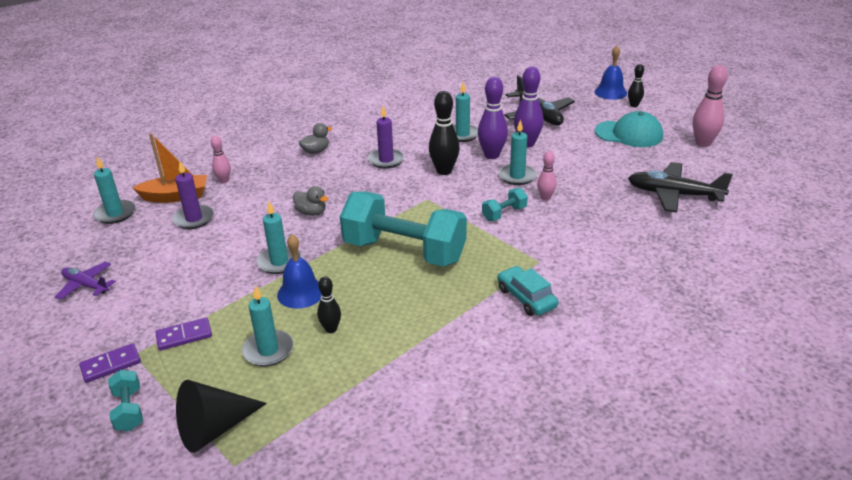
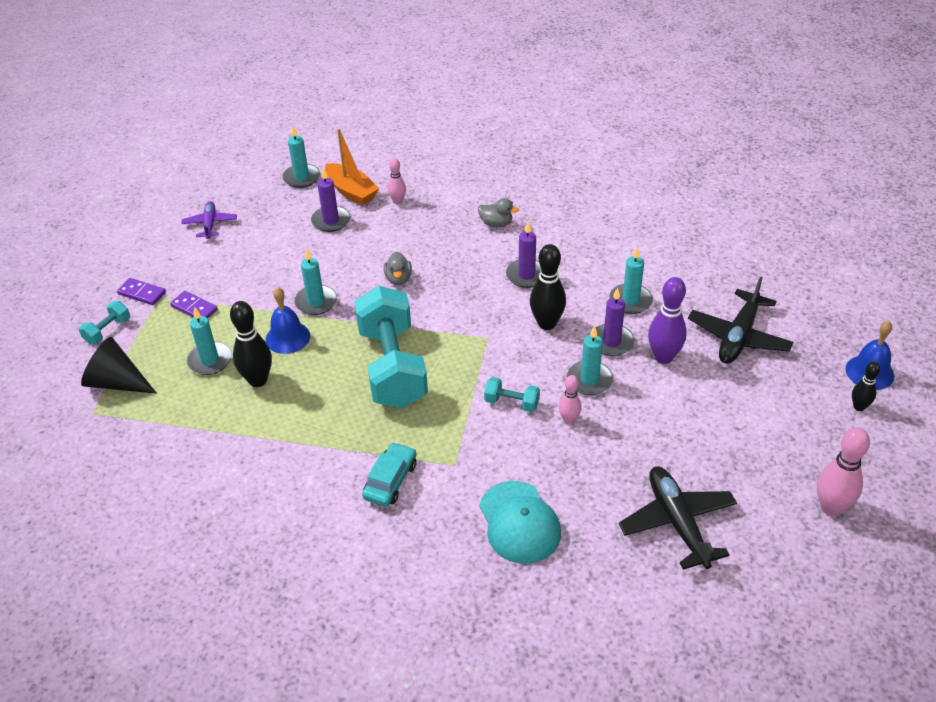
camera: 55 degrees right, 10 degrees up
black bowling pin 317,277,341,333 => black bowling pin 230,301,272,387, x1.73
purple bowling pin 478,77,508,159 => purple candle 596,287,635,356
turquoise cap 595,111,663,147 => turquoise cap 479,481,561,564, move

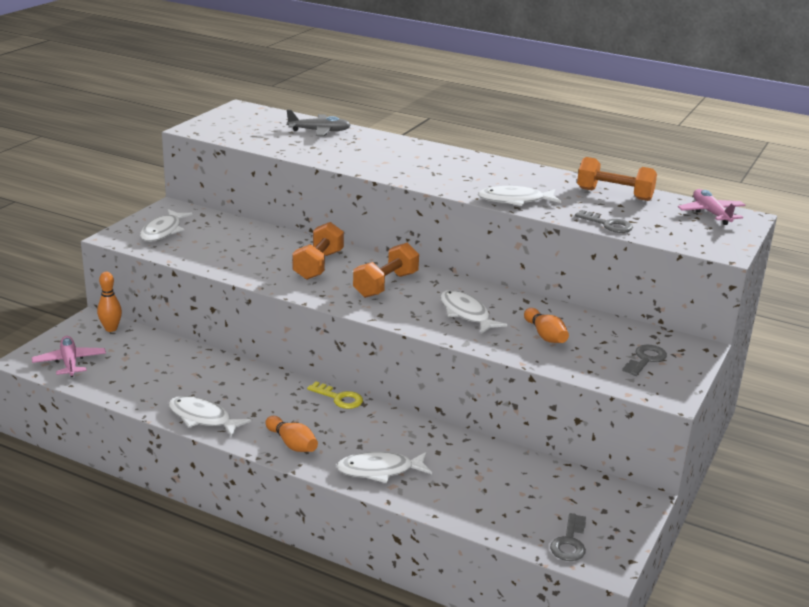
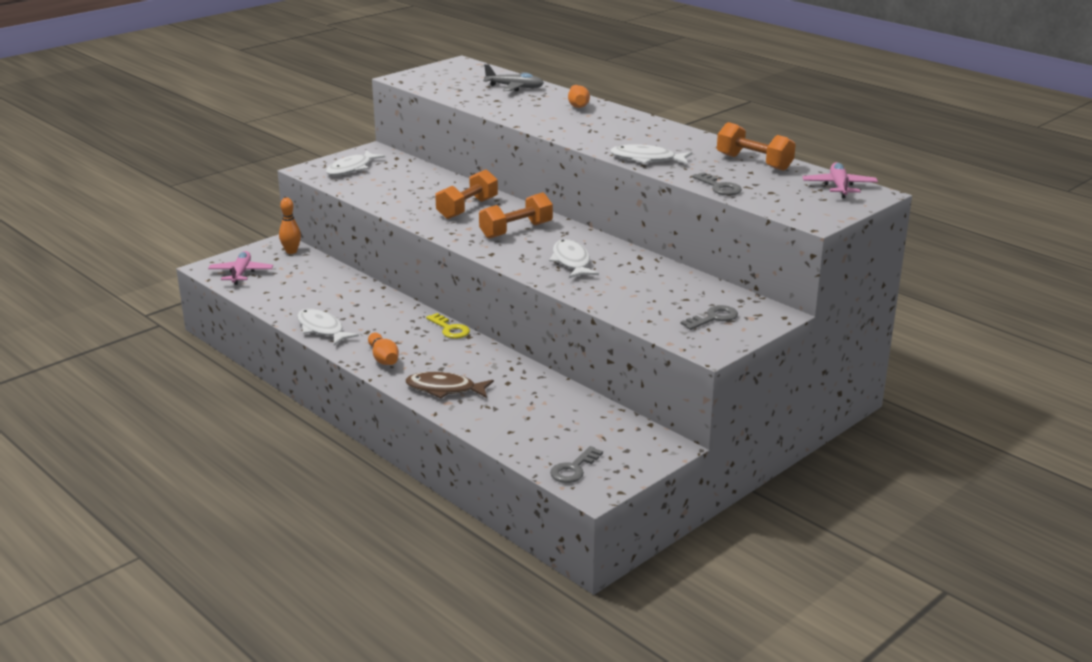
camera: 20 degrees right, 0 degrees up
white fish 336,452,432,483 => brown fish 406,372,494,398
orange bowling pin 524,308,569,343 => orange bowling pin 568,85,590,108, move

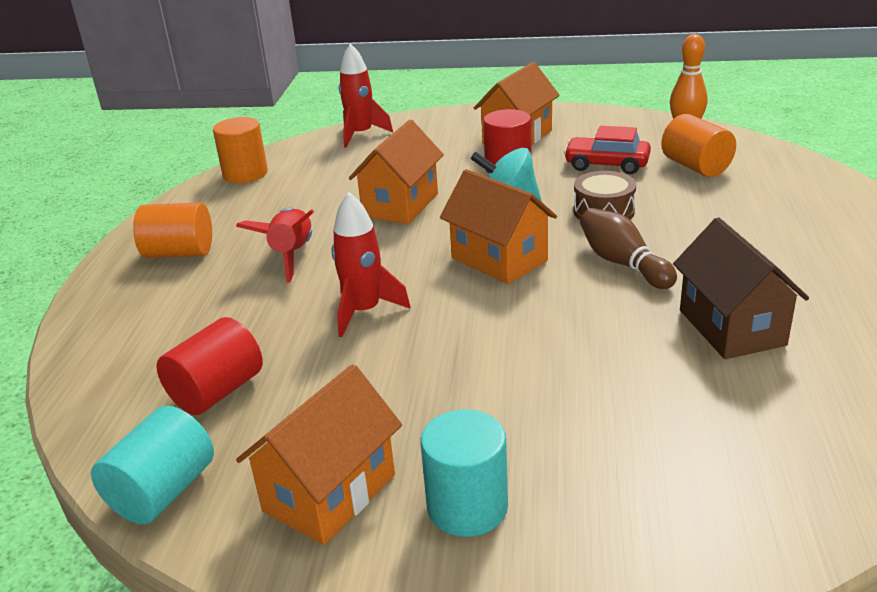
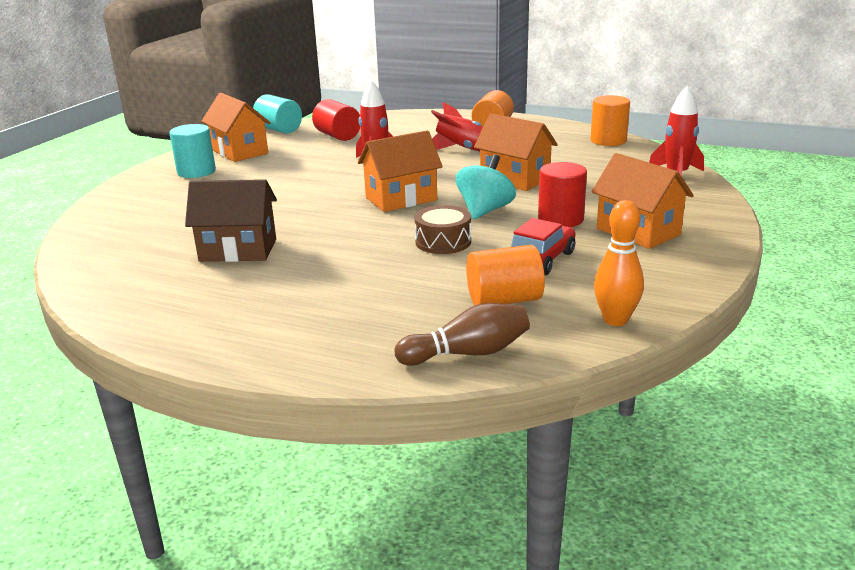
camera: 105 degrees right, 5 degrees down
brown bowling pin 580,208,677,289 => brown bowling pin 395,303,530,366, move

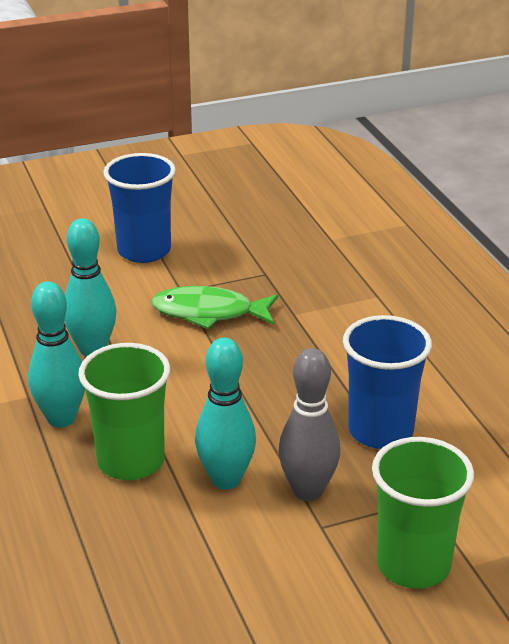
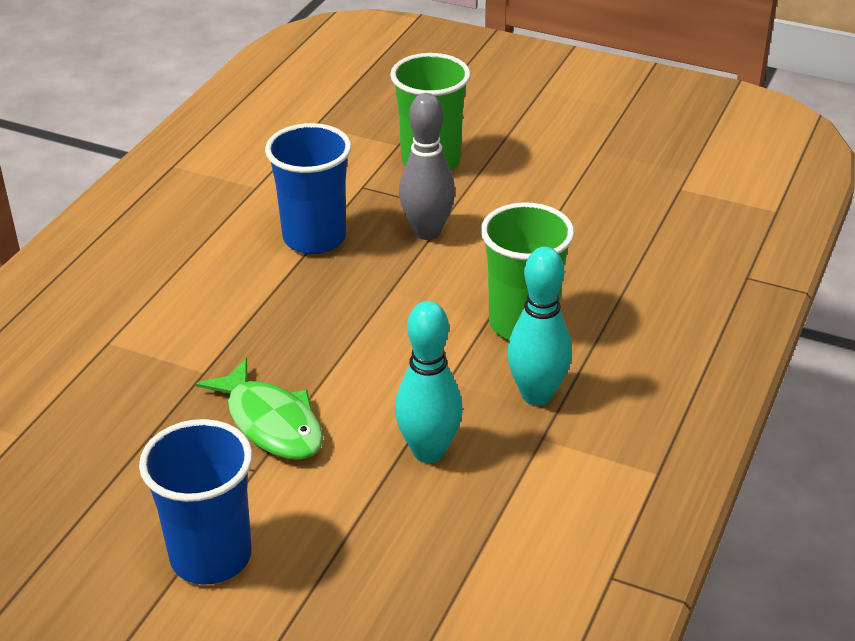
camera: 135 degrees left, 5 degrees up
turquoise bowling pin 195,338,256,490 => nothing

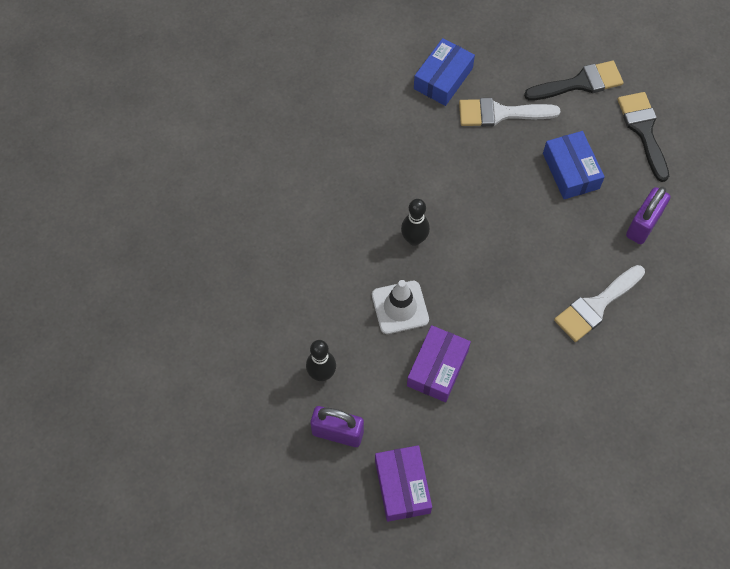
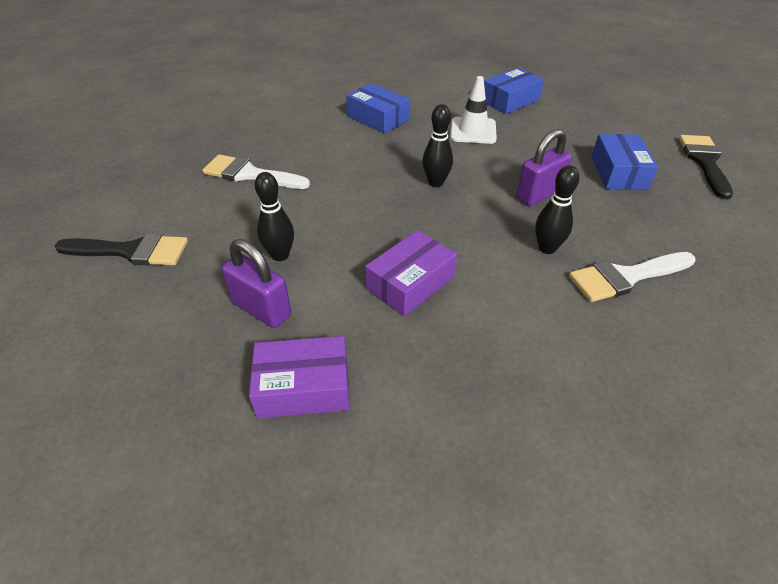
camera: 20 degrees right, 20 degrees down
white traffic cone 372,280,429,334 => white traffic cone 450,76,497,144, move
purple box 375,445,432,522 => purple box 249,336,350,418, 75 degrees clockwise
white brush 459,98,560,127 => white brush 202,154,310,189, move
black brush 524,61,623,101 => black brush 55,233,188,266, move
purple padlock 626,187,670,244 => purple padlock 516,129,572,206, move
nothing => blue box 346,83,409,133
nothing => black bowling pin 535,165,579,254

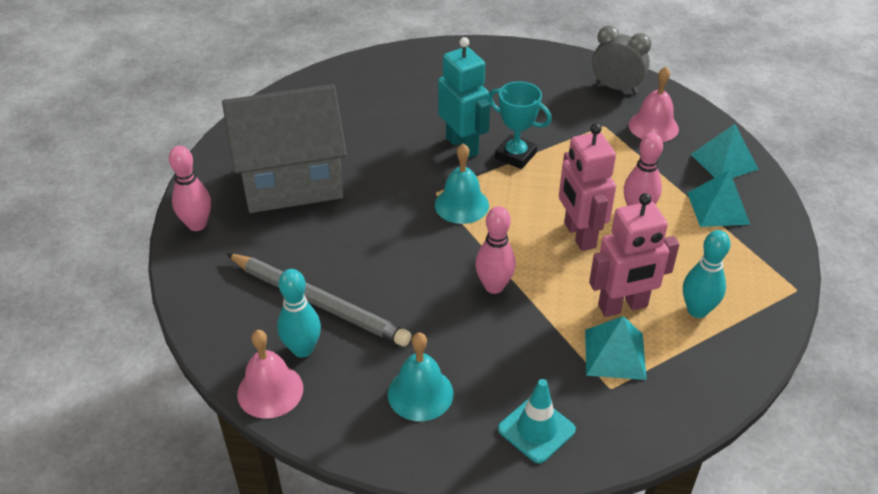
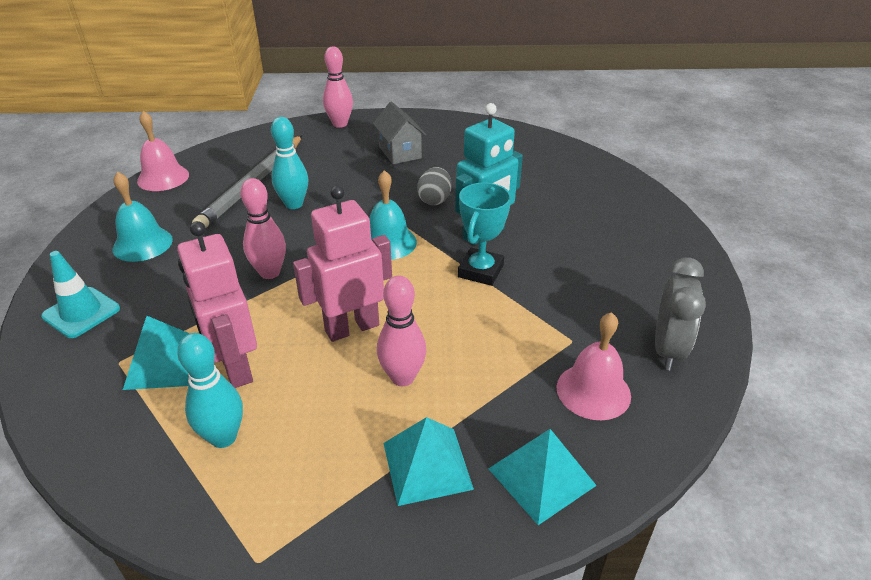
camera: 80 degrees right, 5 degrees down
grey house 222,84,347,213 => grey house 373,102,426,164, x0.47
turquoise bowling pin 277,269,321,358 => turquoise bowling pin 271,117,308,209, move
nothing => grey egg 417,167,452,205

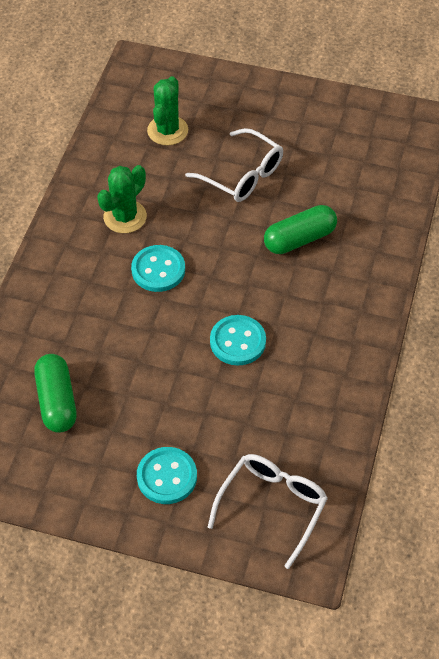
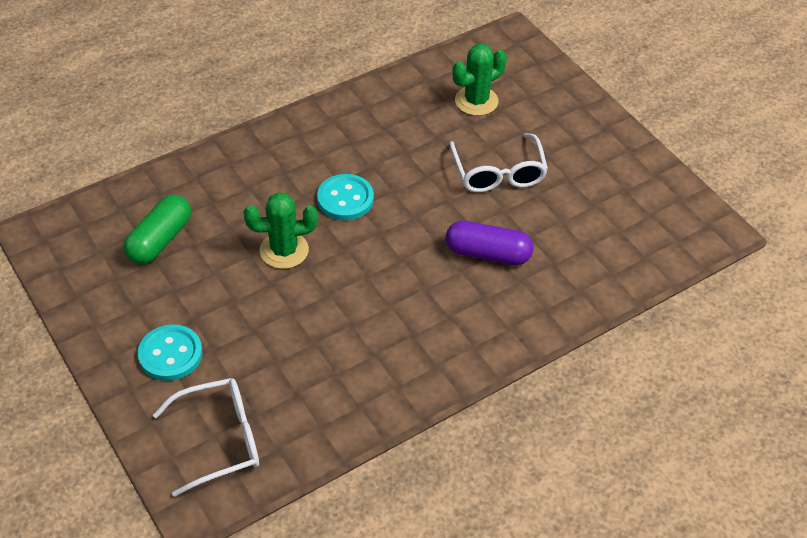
camera: 40 degrees right, 5 degrees down
green cactus 97,165,147,233 => green cactus 243,192,318,269, move
turquoise button 210,315,266,365 => nothing
green capsule 264,205,337,254 => purple capsule 445,221,533,265

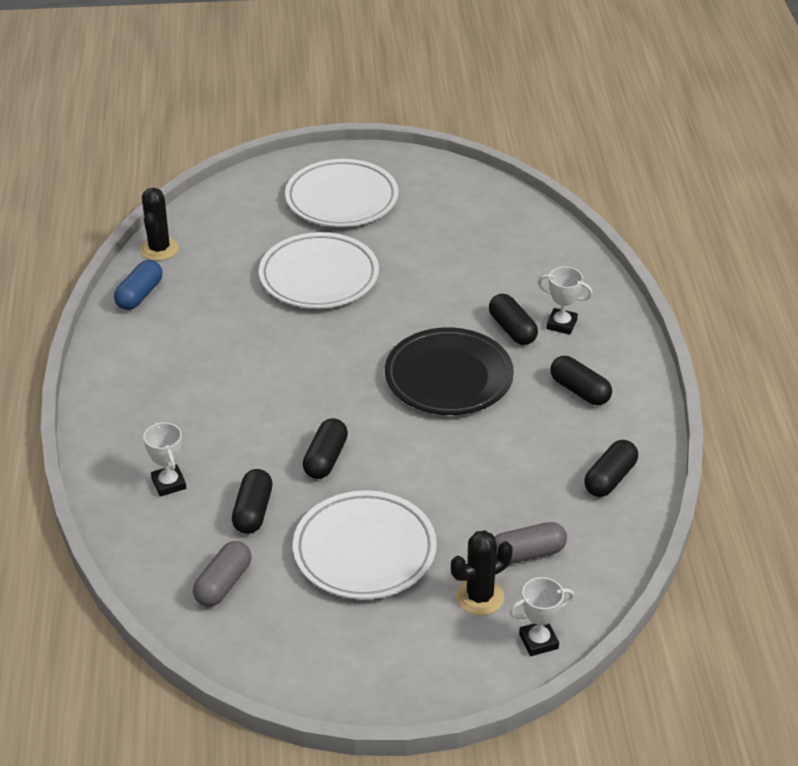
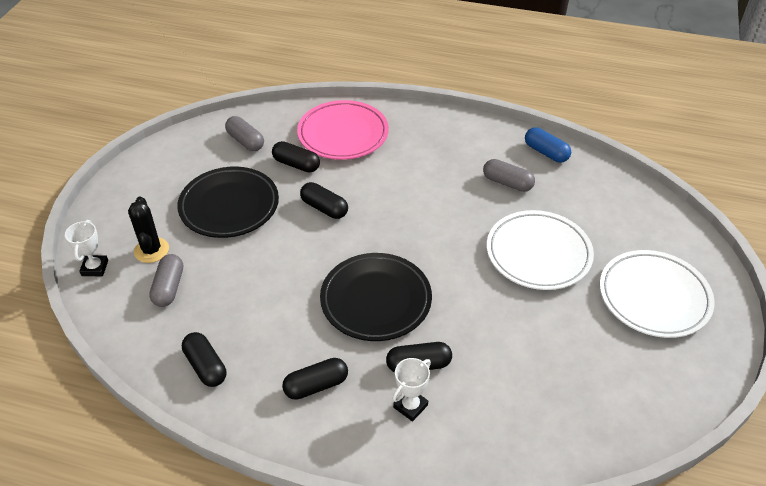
camera: 110 degrees right, 5 degrees up
black cactus 140,188,179,261 => nothing
white trophy 143,422,186,497 => pink plate 297,100,389,160
white plate 293,491,437,599 => black plate 177,167,279,238
nothing => grey capsule 483,159,535,192

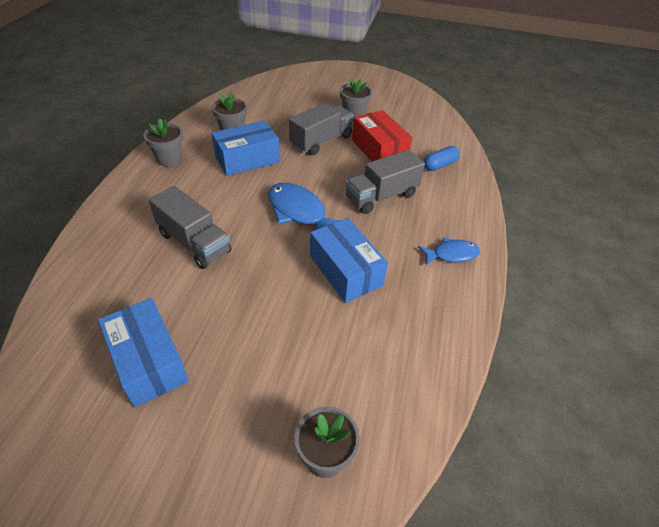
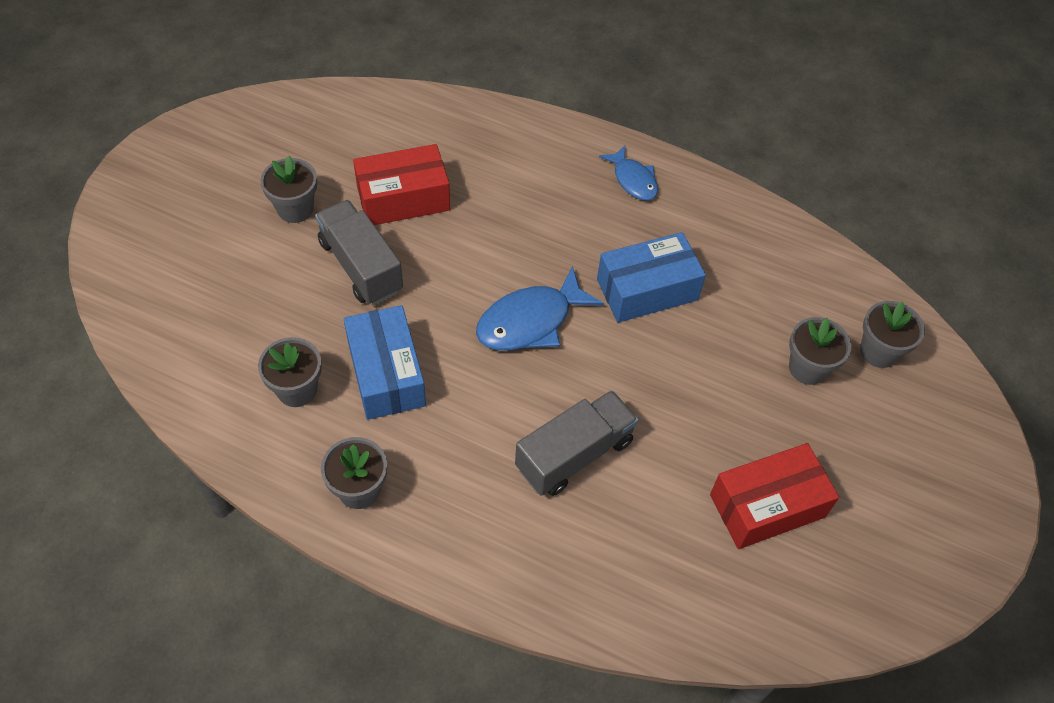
camera: 80 degrees left, 10 degrees up
blue box 98,298,189,407 => red box 710,443,839,549
grey truck 345,150,425,214 => nothing
blue fish 418,237,480,266 => blue fish 599,146,658,201, 150 degrees clockwise
blue capsule 424,146,460,171 => nothing
nothing => grey flower pot 789,317,851,385

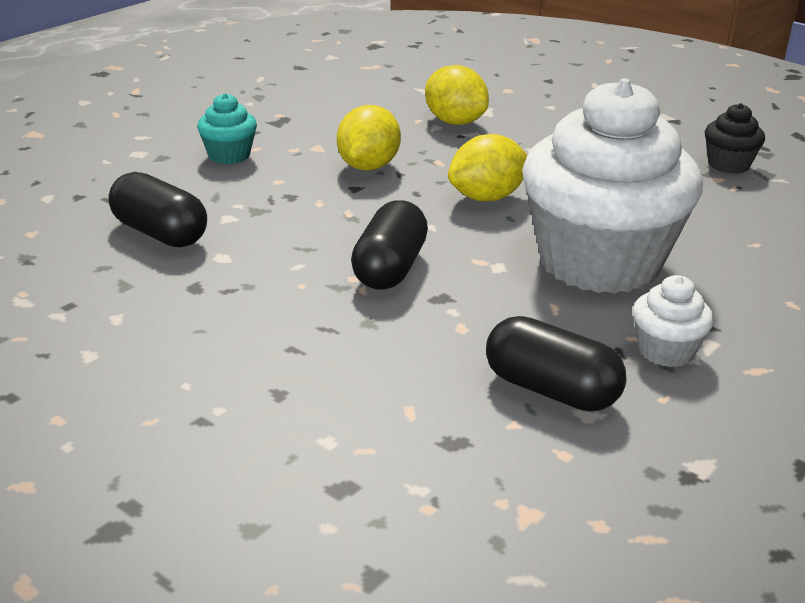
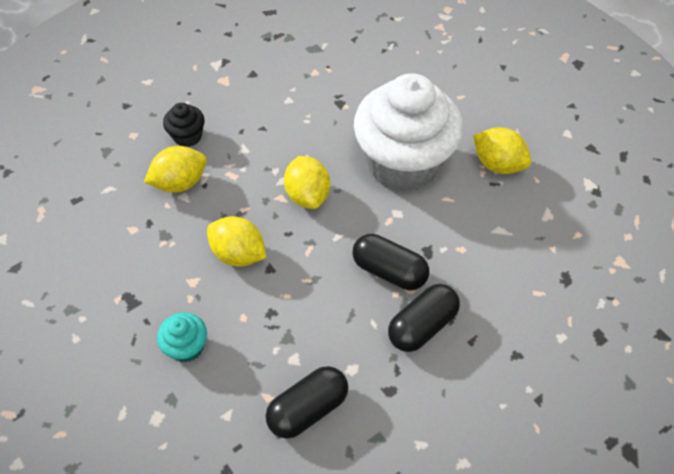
camera: 75 degrees left, 25 degrees up
black capsule 486,316,626,412 => black capsule 388,284,460,352, move
white cupcake 633,275,714,367 => yellow lemon 473,127,531,174
black cupcake 705,103,765,174 => black cupcake 163,103,204,147, move

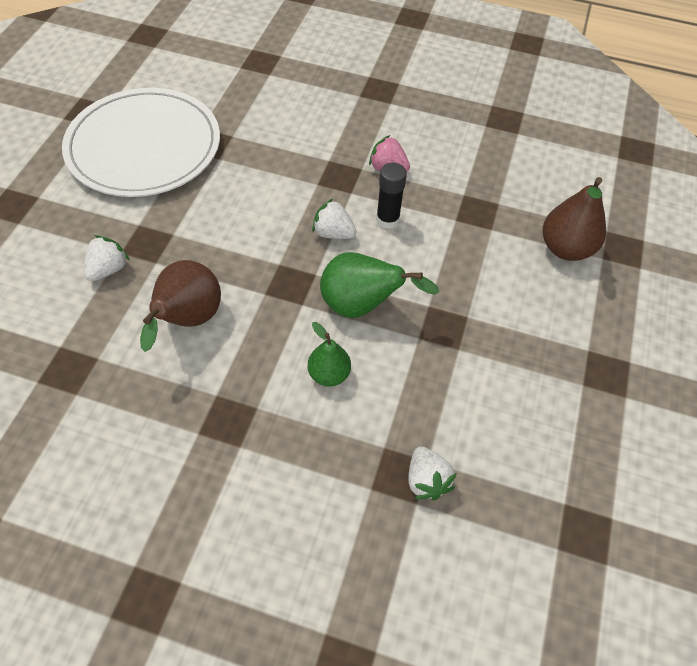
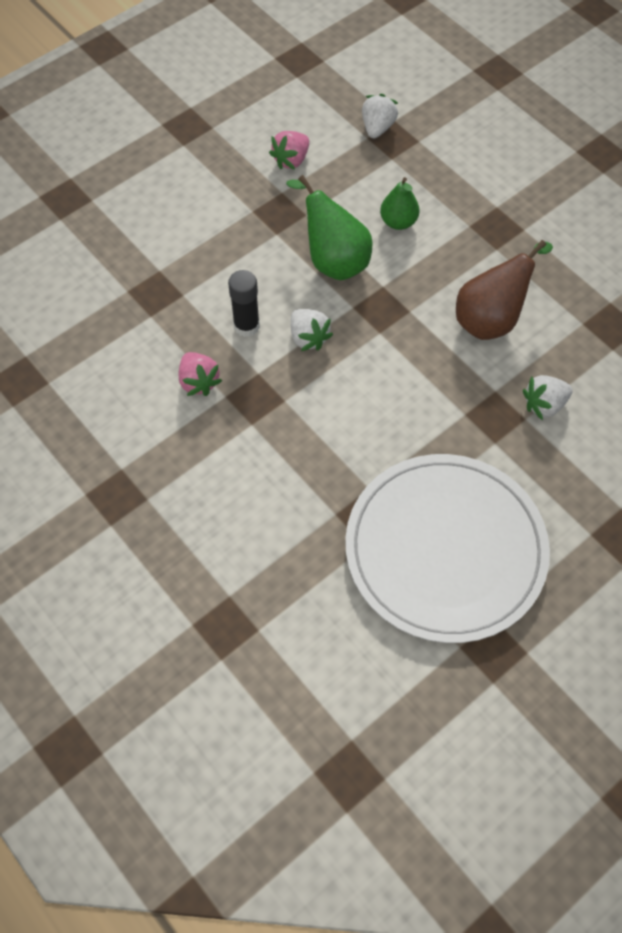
camera: 145 degrees left, 5 degrees up
brown pear 543,177,606,261 => nothing
nothing => pink strawberry 269,131,309,169

